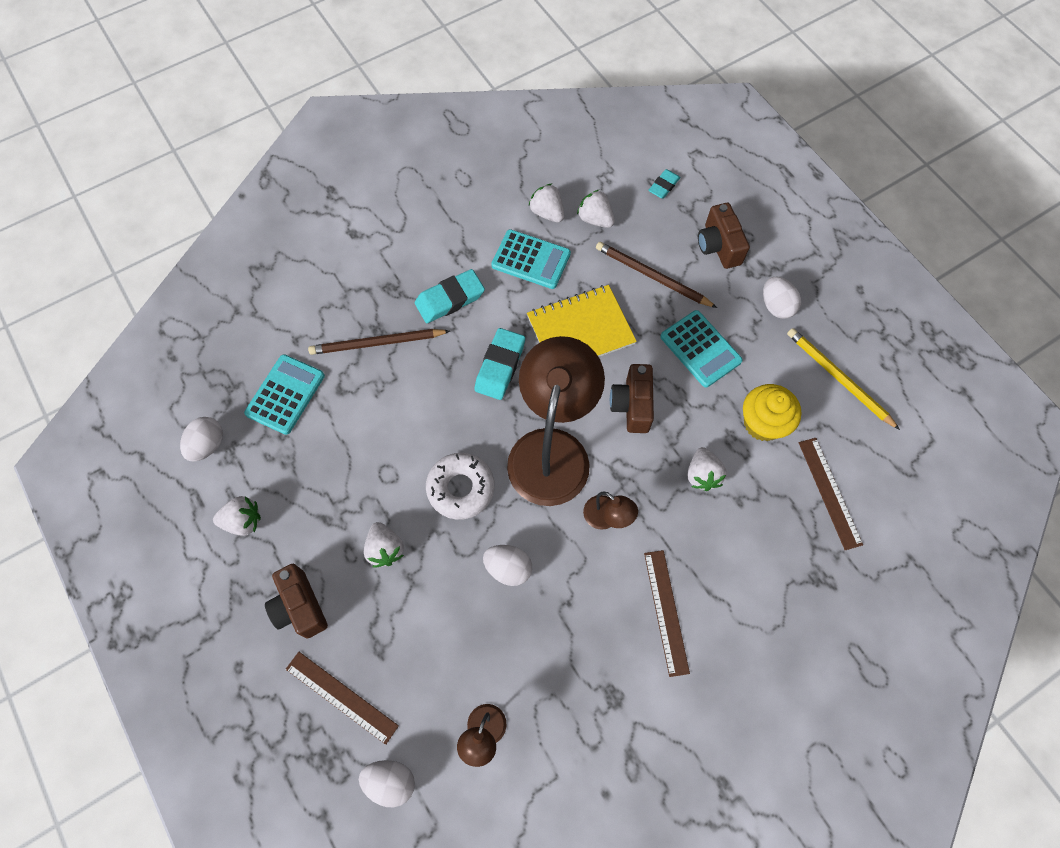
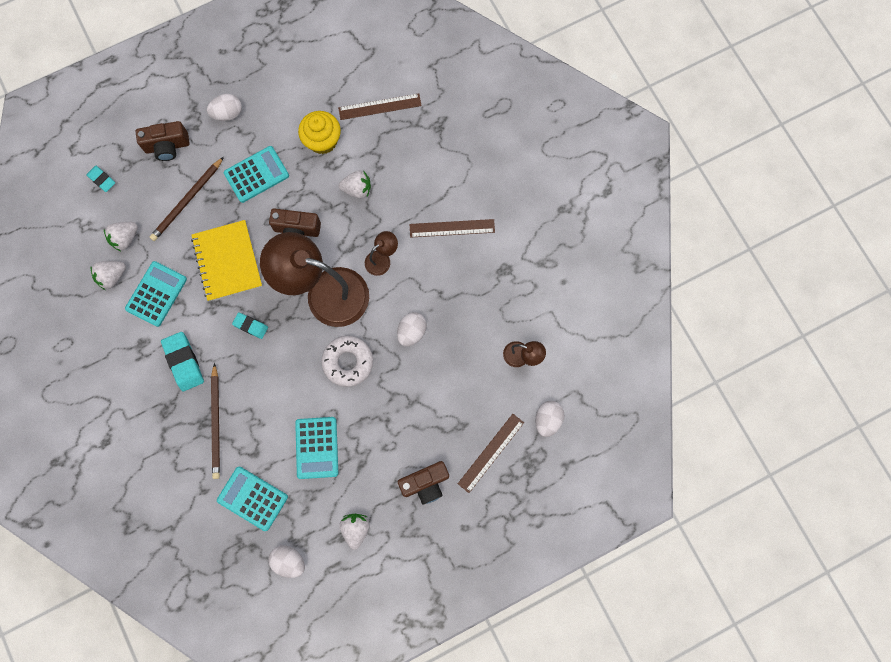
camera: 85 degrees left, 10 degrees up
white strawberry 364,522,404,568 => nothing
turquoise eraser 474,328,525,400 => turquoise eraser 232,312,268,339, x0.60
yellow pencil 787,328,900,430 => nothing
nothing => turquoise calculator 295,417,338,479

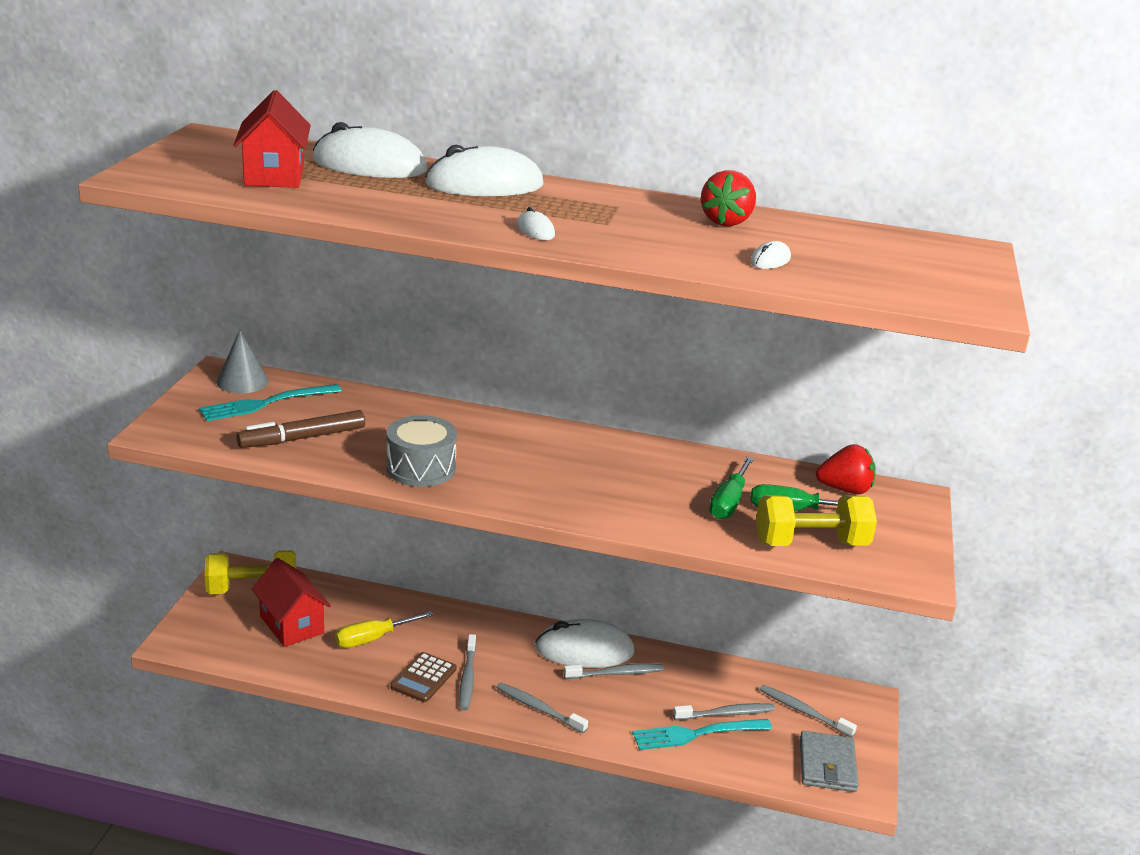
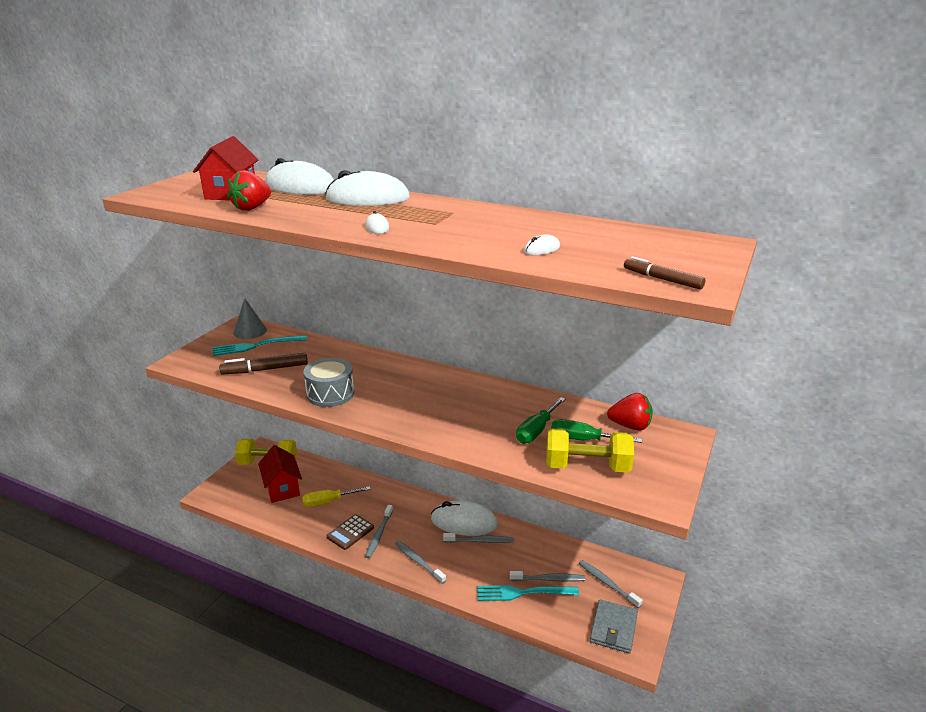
camera: 15 degrees right, 0 degrees up
red strawberry 701,170,756,226 => red strawberry 227,171,271,211, move
nothing => brown marker 624,256,705,289

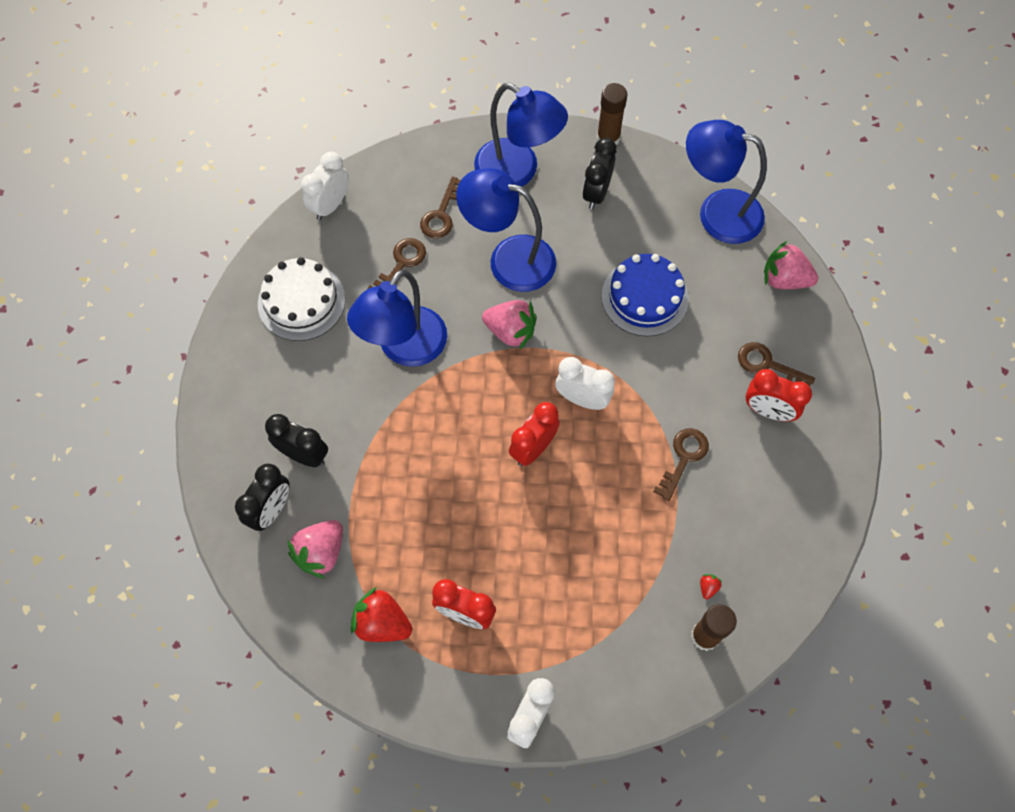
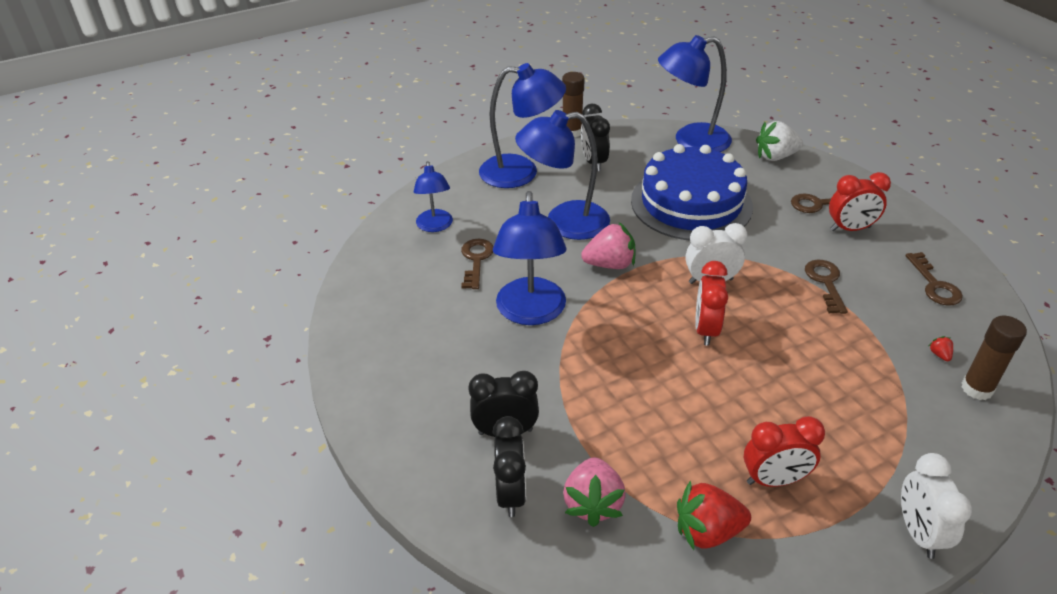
camera: 30 degrees left, 25 degrees down
white cake 258,257,345,341 => nothing
white clock 301,152,349,220 => nothing
brown key 420,177,461,239 => brown key 905,252,963,306, move
blue cake 602,254,689,336 => blue cake 631,144,753,240, x1.50
pink strawberry 764,241,818,289 => white strawberry 756,121,803,161
nothing => blue lamp 414,161,453,232

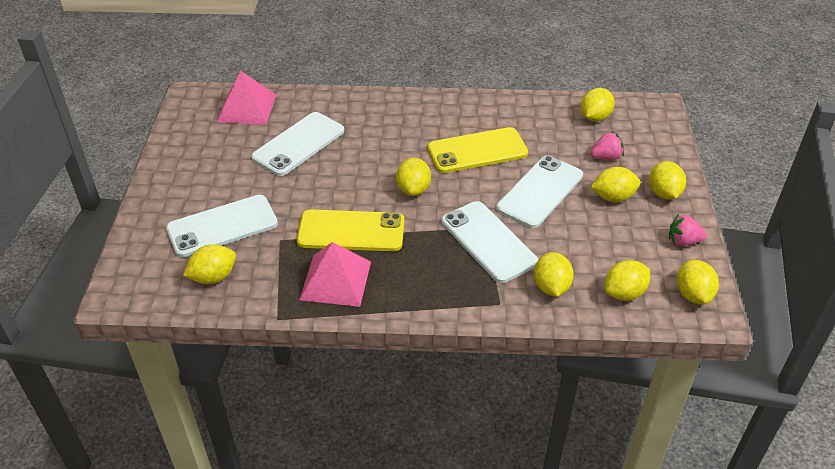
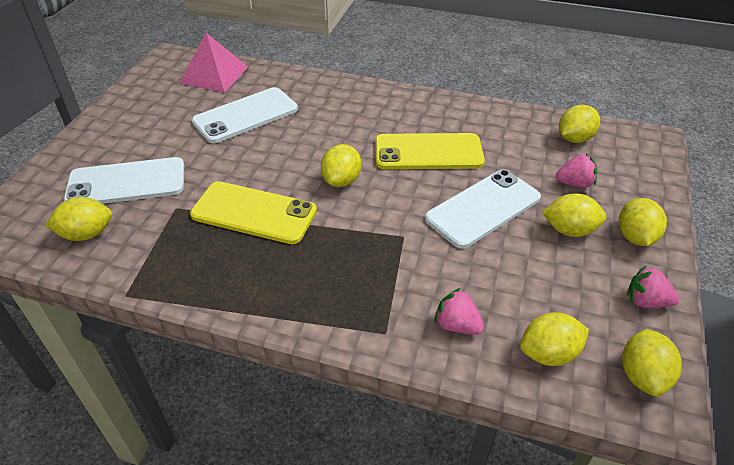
camera: 15 degrees right, 0 degrees up
pink pyramid 300,242,371,307 => nothing
white phone 442,201,538,283 => nothing
yellow lemon 534,252,574,297 => pink strawberry 434,288,484,335

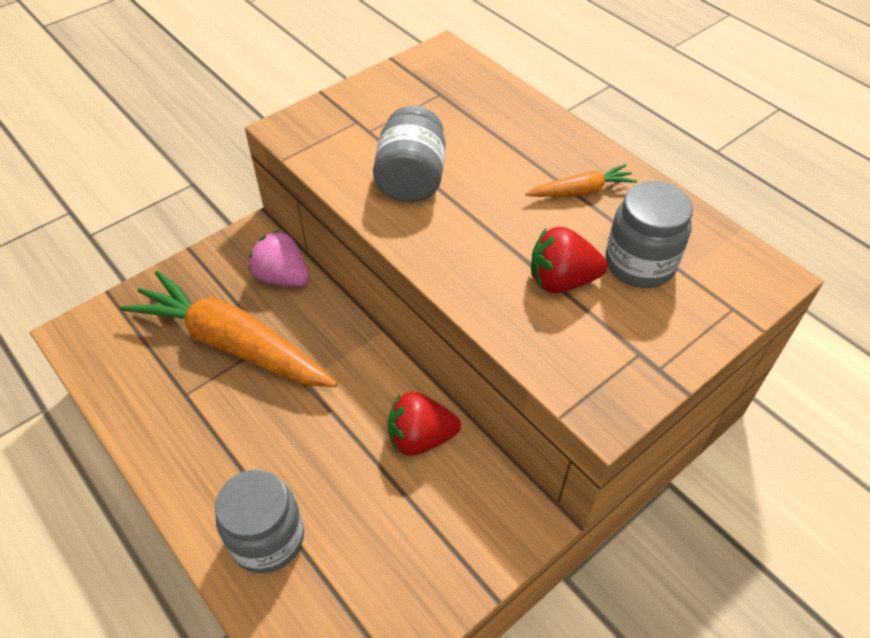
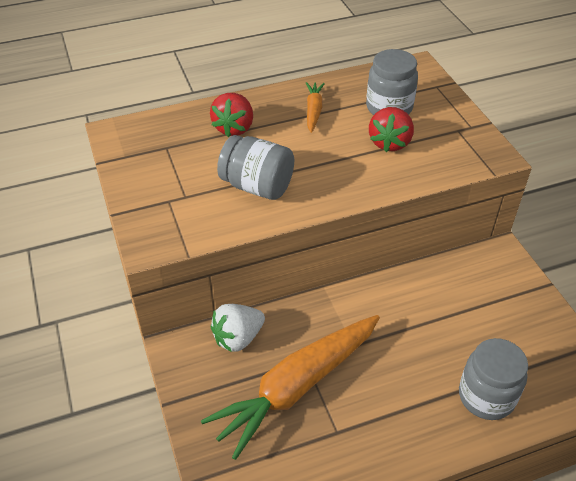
camera: 70 degrees left, 5 degrees down
pink strawberry 249,230,309,287 => white strawberry 211,304,265,352
red strawberry 388,392,461,456 => red strawberry 210,93,253,137, move

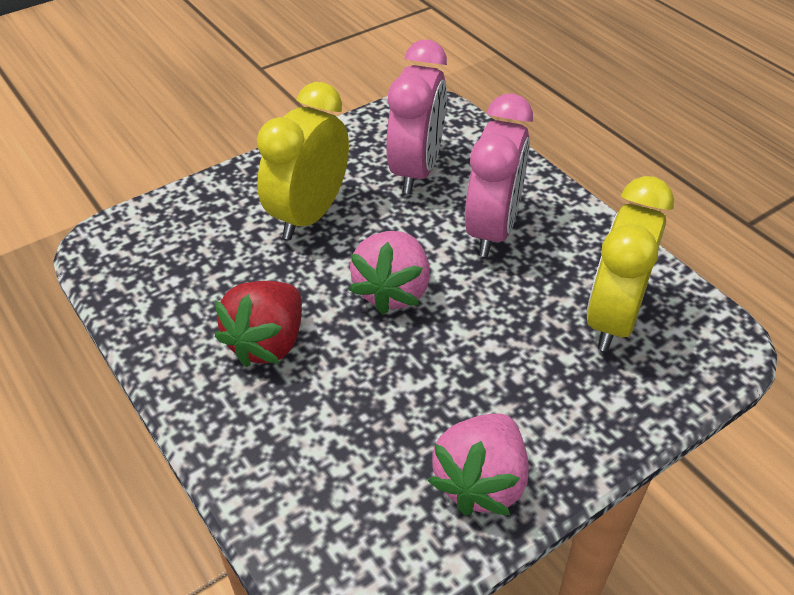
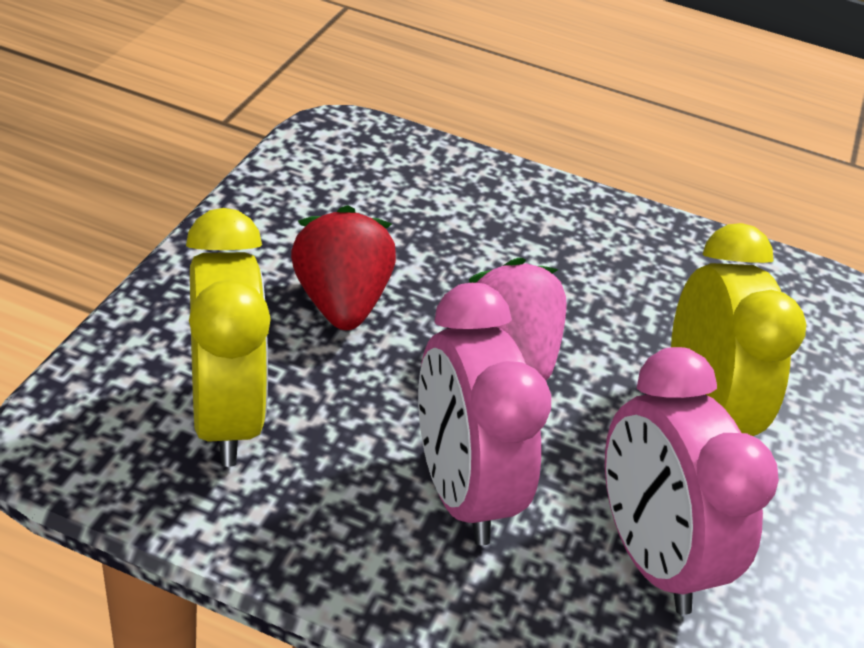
camera: 140 degrees right, 5 degrees down
red strawberry 215,281,302,367 => red strawberry 291,205,396,330, move
pink strawberry 428,414,529,516 => nothing

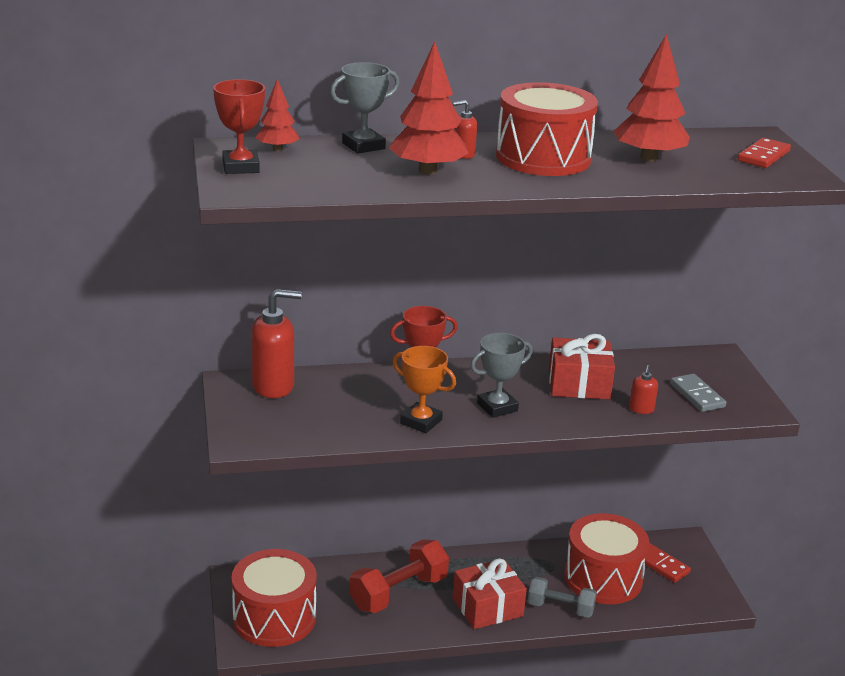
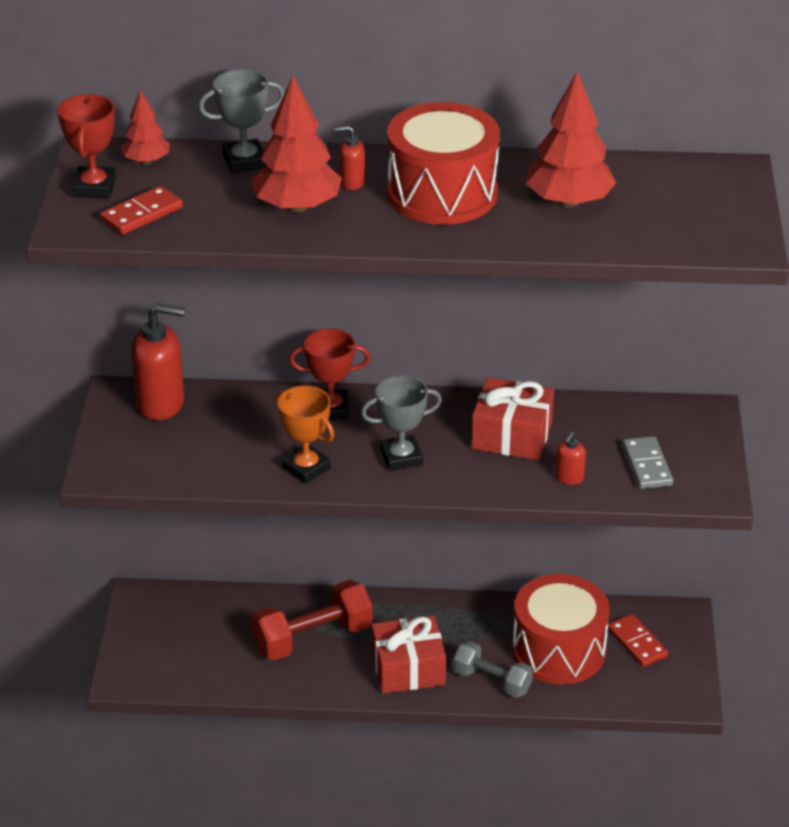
camera: 15 degrees right, 10 degrees up
red drum 232,549,317,647 => nothing
red domino 738,138,791,168 => red domino 100,186,183,235, move

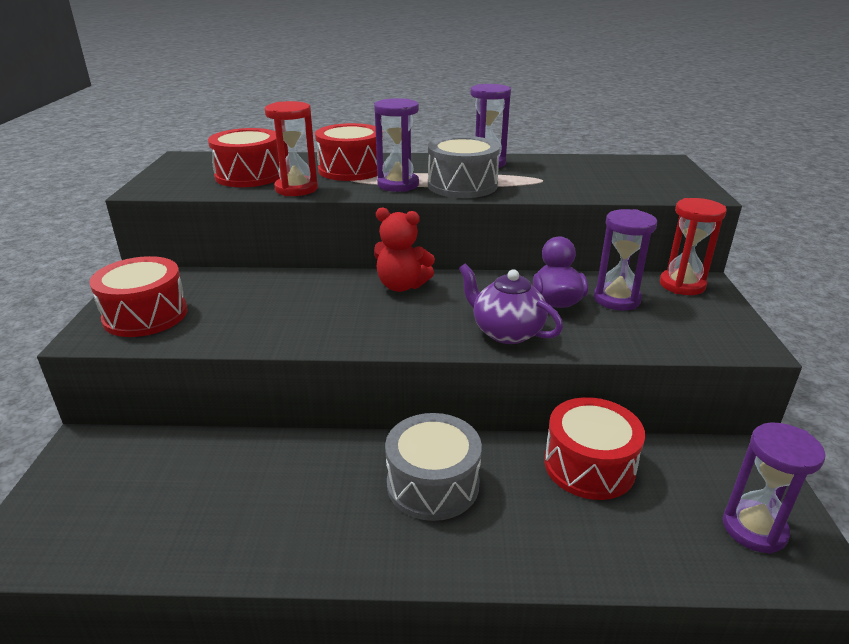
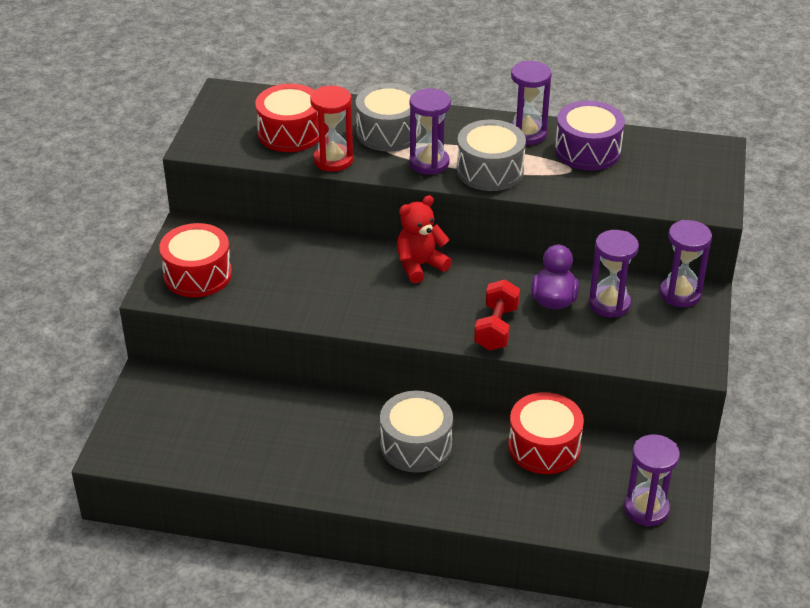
camera: 10 degrees right, 10 degrees up
red drum 315,123,384,181 => grey drum 356,83,421,152
red teddy bear 374,207,435,292 => red teddy bear 397,195,452,284, 120 degrees clockwise
purple teapot 459,264,563,344 => red dumbbell 474,279,520,351
red hourglass 660,198,727,295 => purple hourglass 660,220,712,307
nothing => purple drum 555,100,625,171

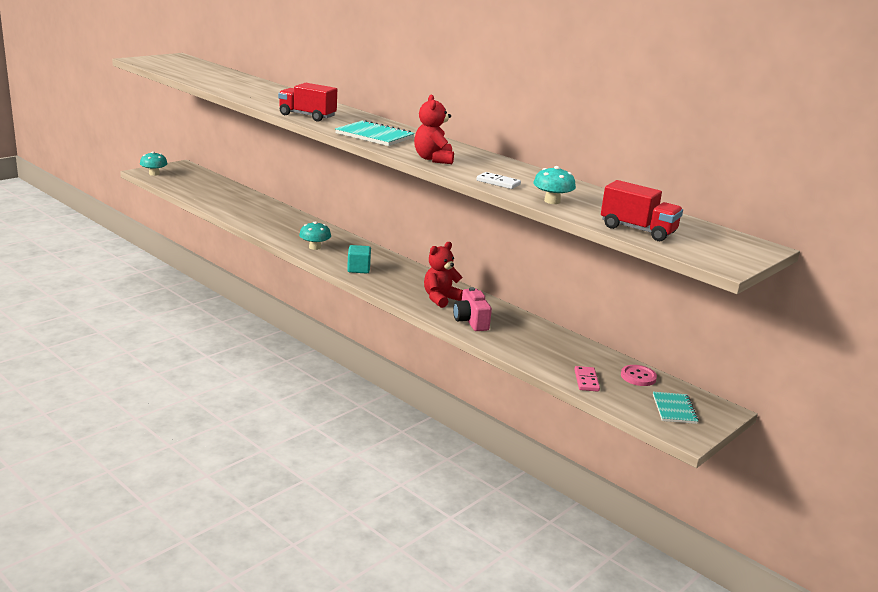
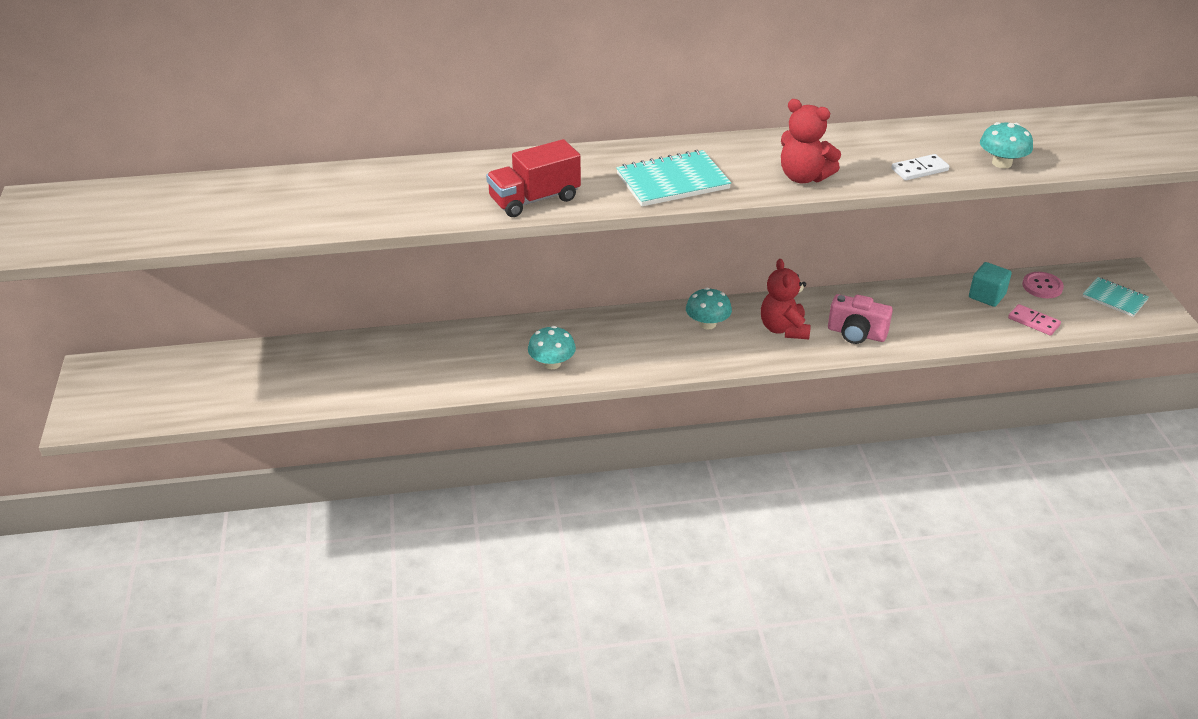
camera: 50 degrees left, 15 degrees up
turquoise mushroom 140,151,168,176 => turquoise mushroom 686,288,732,329, move
turquoise cube 347,245,371,273 => turquoise cube 969,262,1012,307, move
red truck 601,180,683,241 => nothing

